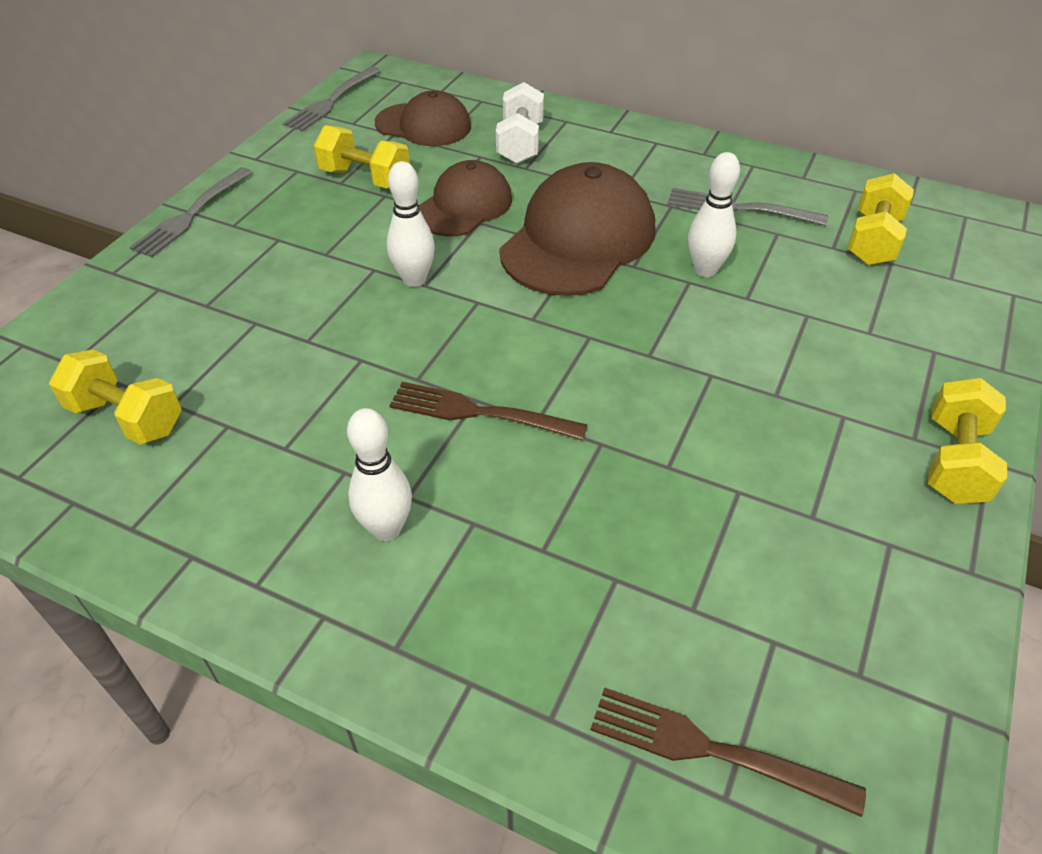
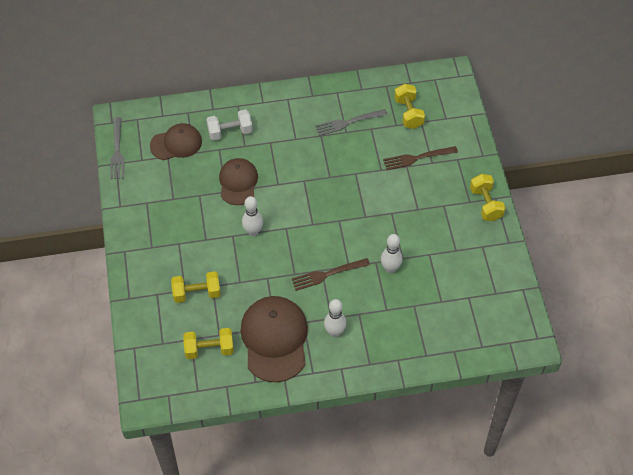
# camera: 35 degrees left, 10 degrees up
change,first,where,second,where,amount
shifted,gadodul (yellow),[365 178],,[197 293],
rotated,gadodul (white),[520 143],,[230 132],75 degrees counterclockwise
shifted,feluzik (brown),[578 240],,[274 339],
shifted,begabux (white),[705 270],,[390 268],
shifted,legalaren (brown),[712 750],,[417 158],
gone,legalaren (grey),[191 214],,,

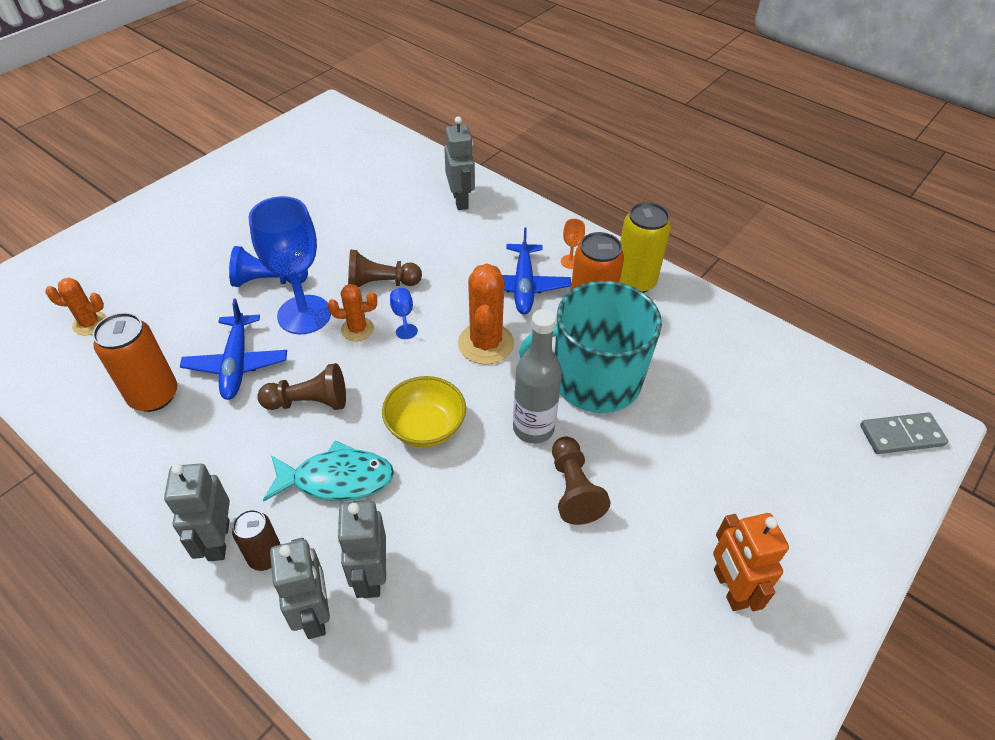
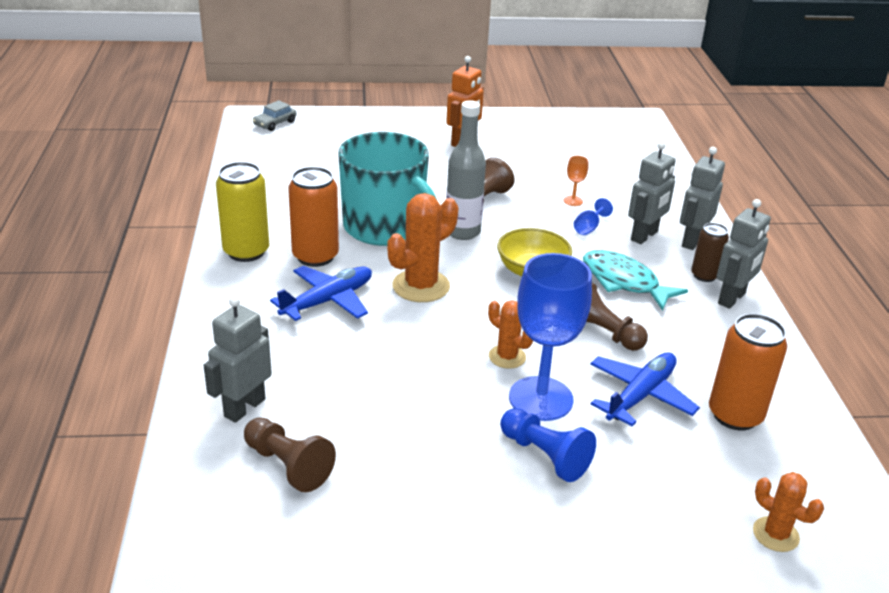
# camera: 135 degrees left, 15 degrees down
change,first,where,second,where,amount
shifted,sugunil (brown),[381 283],,[288 465],
swapped,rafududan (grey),[901 435],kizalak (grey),[275 123],
shifted,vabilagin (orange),[570 261],,[573 201],
shifted,vabilagin (blue),[403 315],,[589 228],

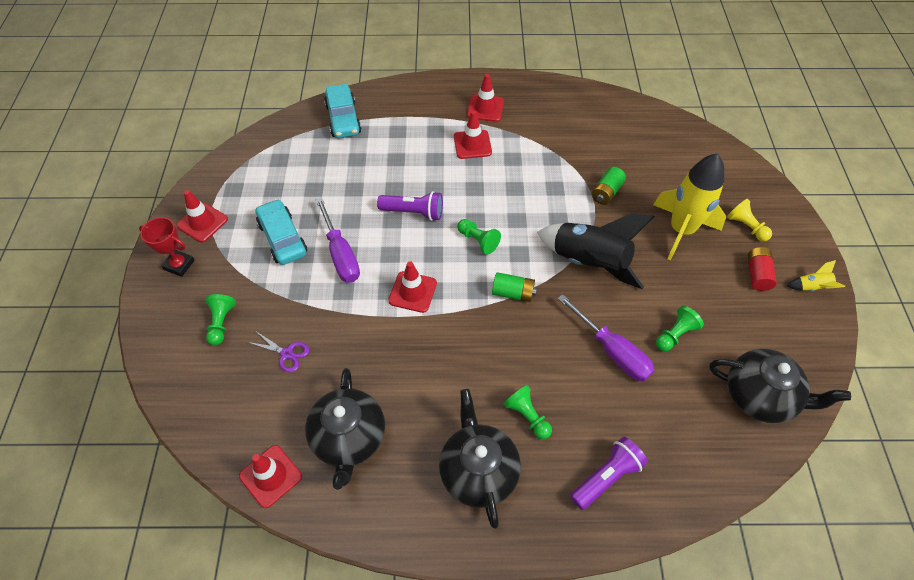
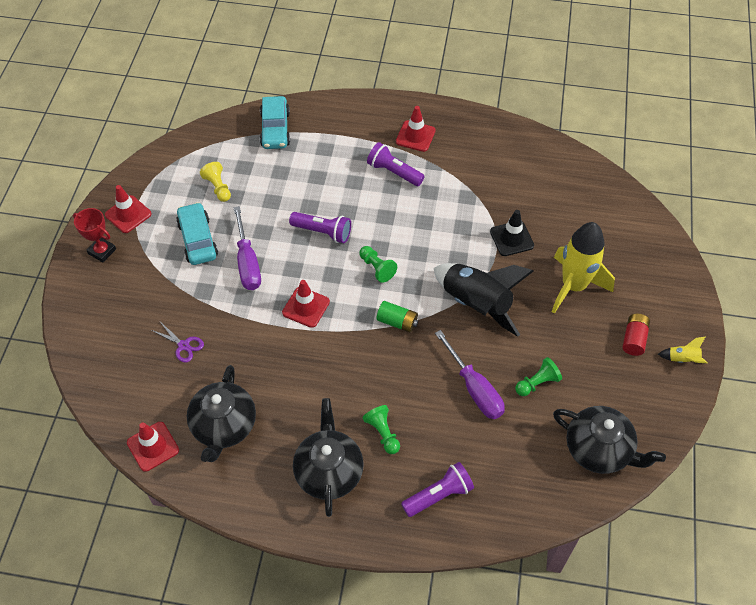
# camera: 10 degrees right, 0 degrees up
change,first,where,second,where,amount
shifted,sugunil (yellow),[746 227],,[218 187],
swapped,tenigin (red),[472 144],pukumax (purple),[394 172],
swapped,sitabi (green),[606 192],tenigin (black),[511 238],
gone,sugunil (green),[221 323],,,

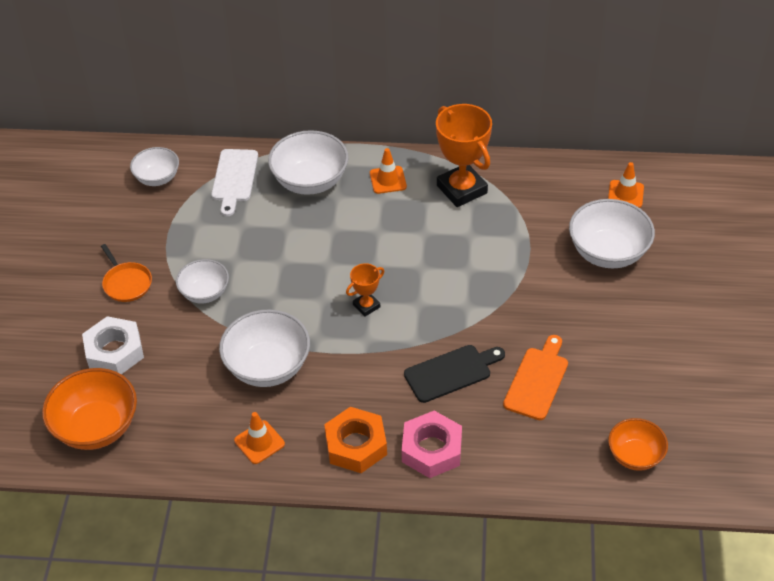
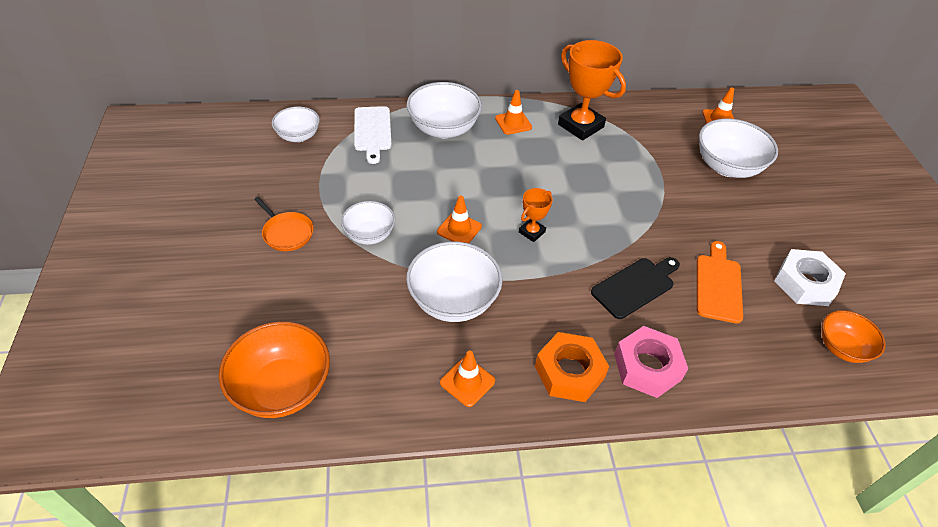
# camera: 15 degrees left, 0 degrees up
change,first,where,second,where,amount
new,,,tenigin (orange),[459 229],
shifted,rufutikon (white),[114 351],,[805 283],

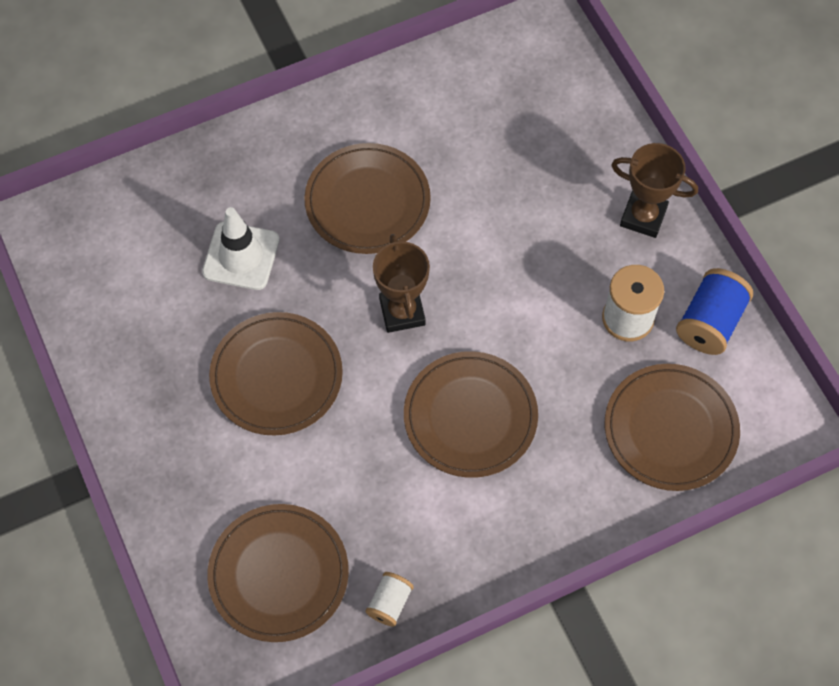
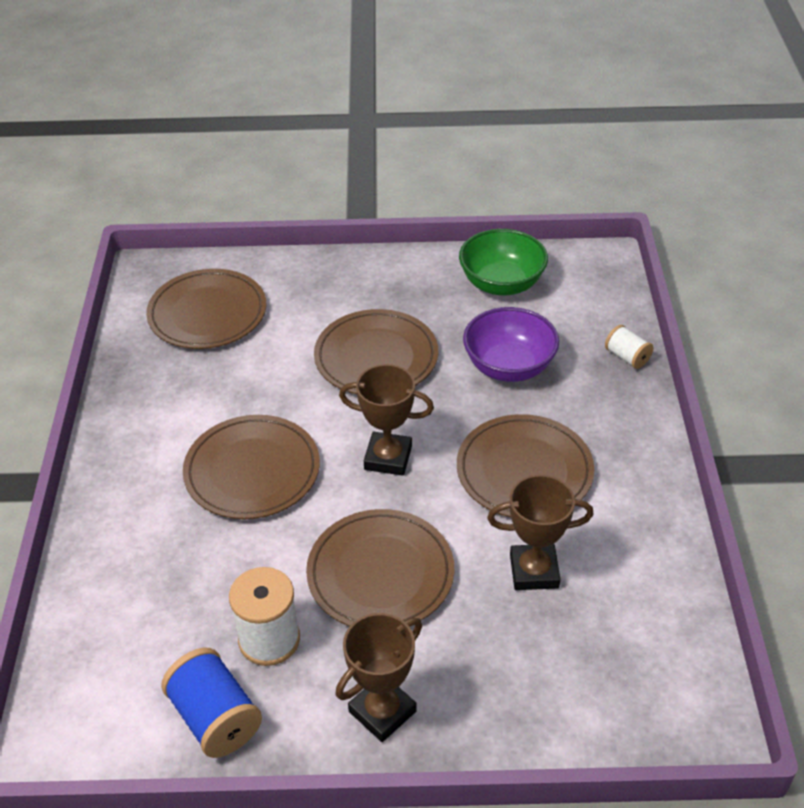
# camera: 115 degrees right, 20 degrees down
change,first,where,second,where,amount
shifted,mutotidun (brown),[670 429],,[380 573],
new,,,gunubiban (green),[501 284],
swapped,tenigin (white),[241 256],gunubiban (purple),[509 366],
new,,,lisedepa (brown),[534 571],
shifted,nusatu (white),[389 603],,[627 357],

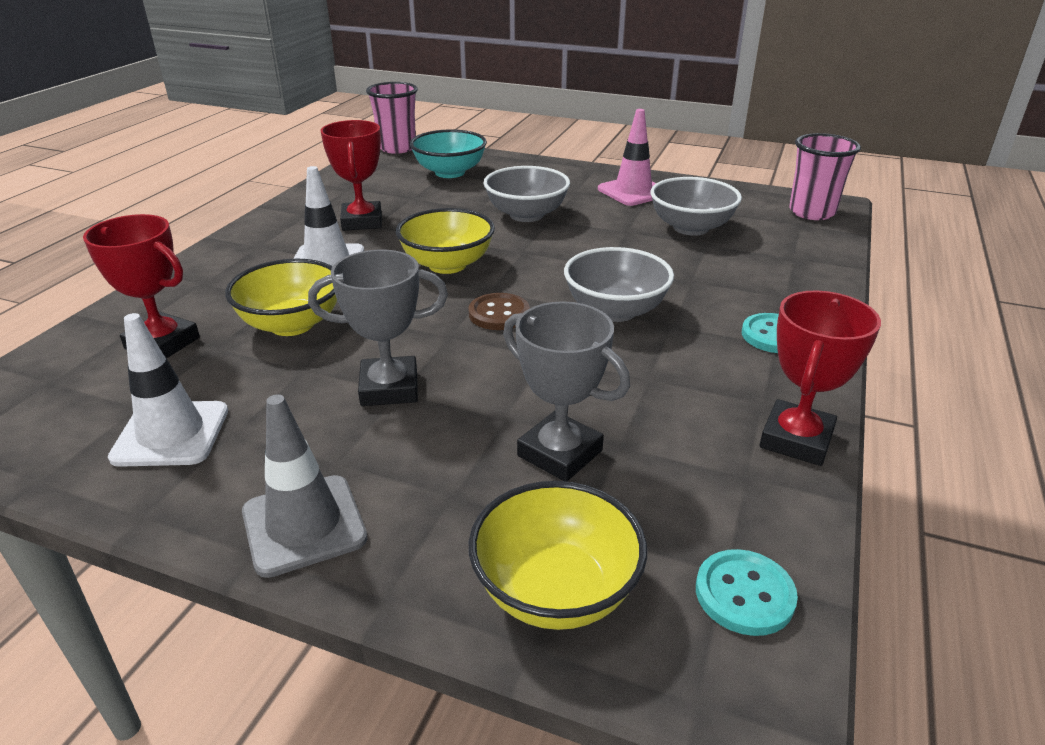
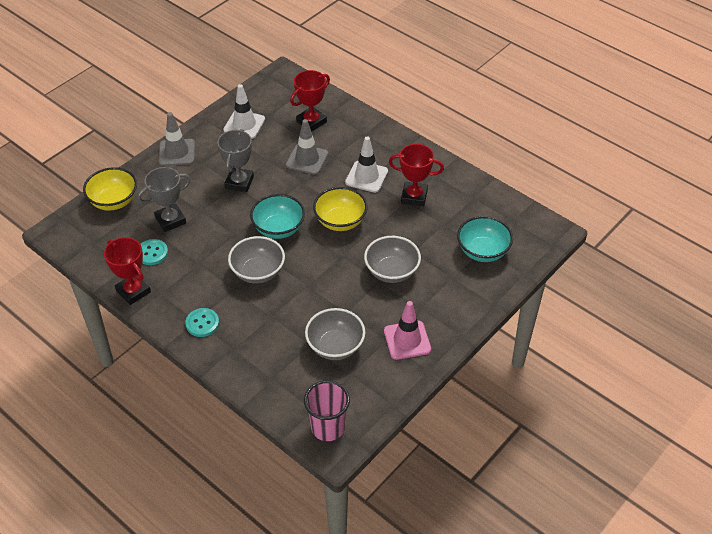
# camera: 110 degrees right, 15 degrees up
change,first,where,second,where,amount
shifted,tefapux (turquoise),[744 594],,[152 253],
swapped,tefapux (brown),[499 314],gunubiban (turquoise),[278 229],
swapped,gunubiban (yellow),[292 324],tenigin (grey),[307 159],
gone,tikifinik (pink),[397 148],,,

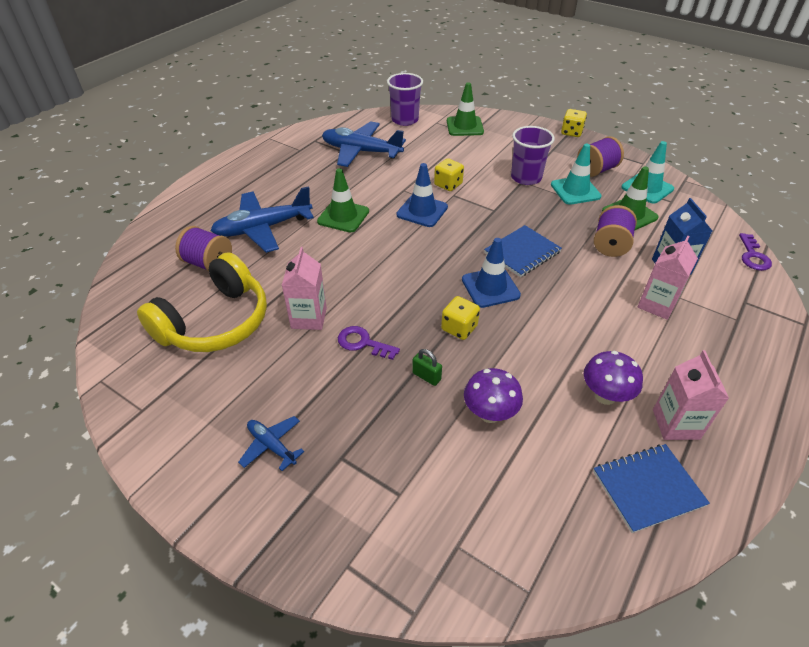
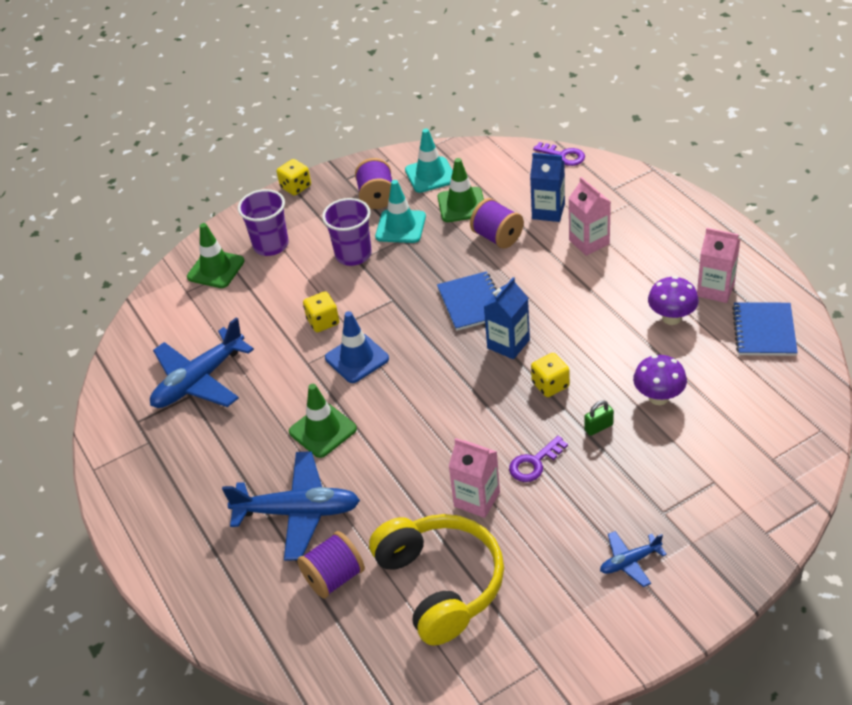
# camera: 60 degrees left, 0 degrees up
change,first,where,second,where,amount
rotated,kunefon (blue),[263 228],,[298 512],90 degrees counterclockwise
shifted,tikifinik (purple),[405 120],,[271 245],
swapped,tenigin (blue),[490 287],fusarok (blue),[508 344],

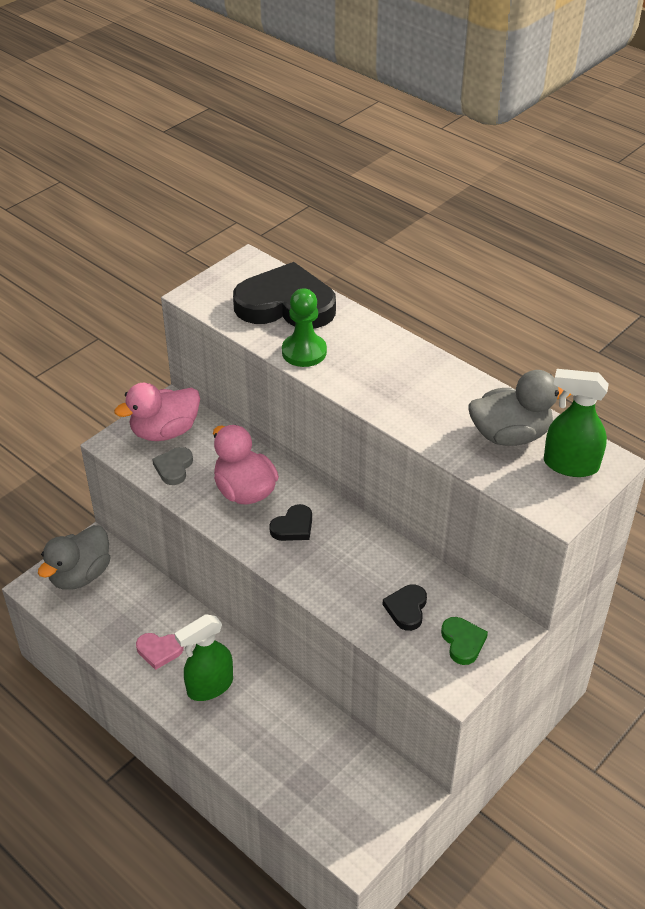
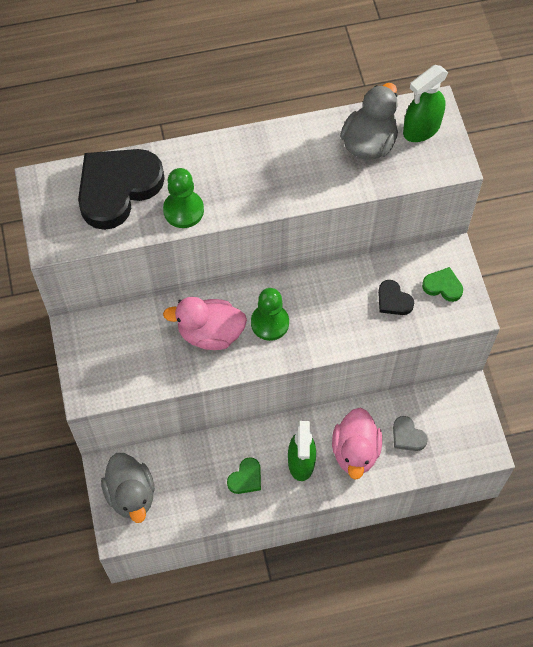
# camera: 55 degrees left, 20 degrees up
change,first,where,second,where,amount
repainted,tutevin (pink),[159 651],tutevin (green),[246 478],
swapped,tutevin (black),[293 527],sugunil (green),[270 323],
shifted,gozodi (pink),[165 431],,[355 451],
shifted,tutevin (grey),[174 468],,[407 436],

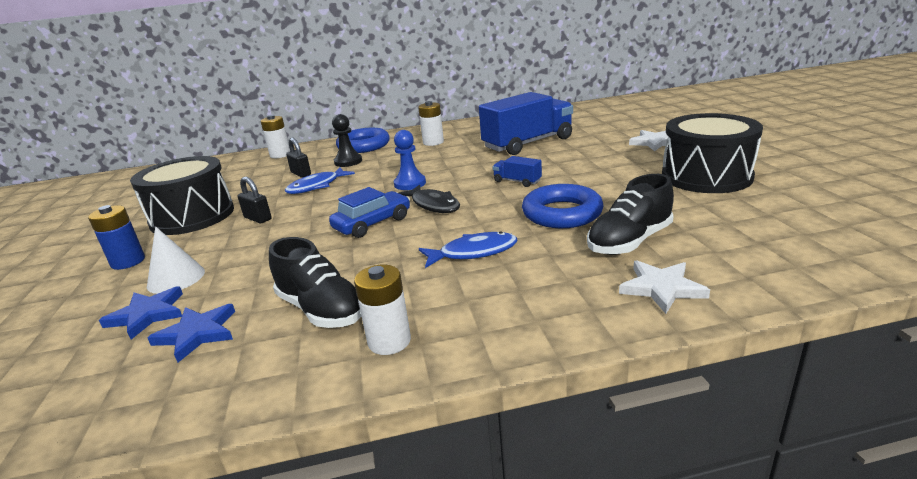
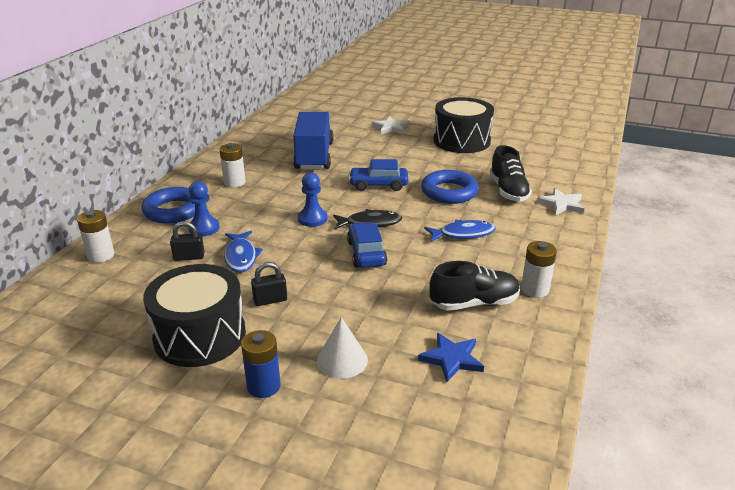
# camera: 60 degrees left, 5 degrees up
change,first,where,second,where,amount
repainted,sugunil (black),[348 162],sugunil (blue),[204 228],
swapped,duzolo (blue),[517 181],kizalak (blue),[378 185],
rotated,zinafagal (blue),[473 252],,[463 234],60 degrees clockwise
gone,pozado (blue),[147 315],,,

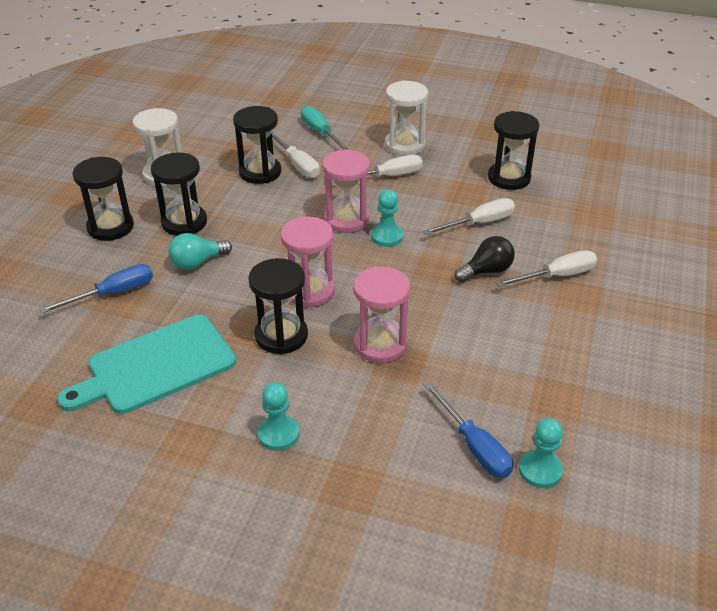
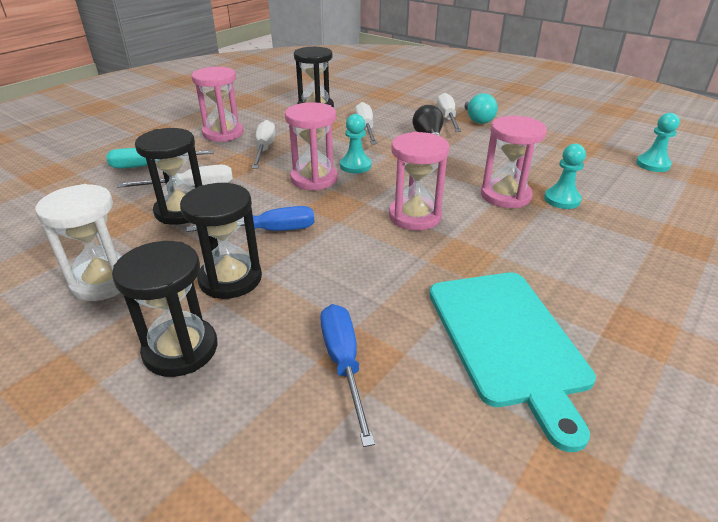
# camera: 70 degrees left, 5 degrees down
change,first,where,second,where,amount
shifted,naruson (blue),[474 446],,[269 231],
repainted,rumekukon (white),[404 145],rumekukon (pink),[223 133],
shifted,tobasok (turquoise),[197 262],,[477 120],
shifted,sugunil (turquoise),[278 434],,[562 199],
gone,rumekukon (black),[281 336],,,

